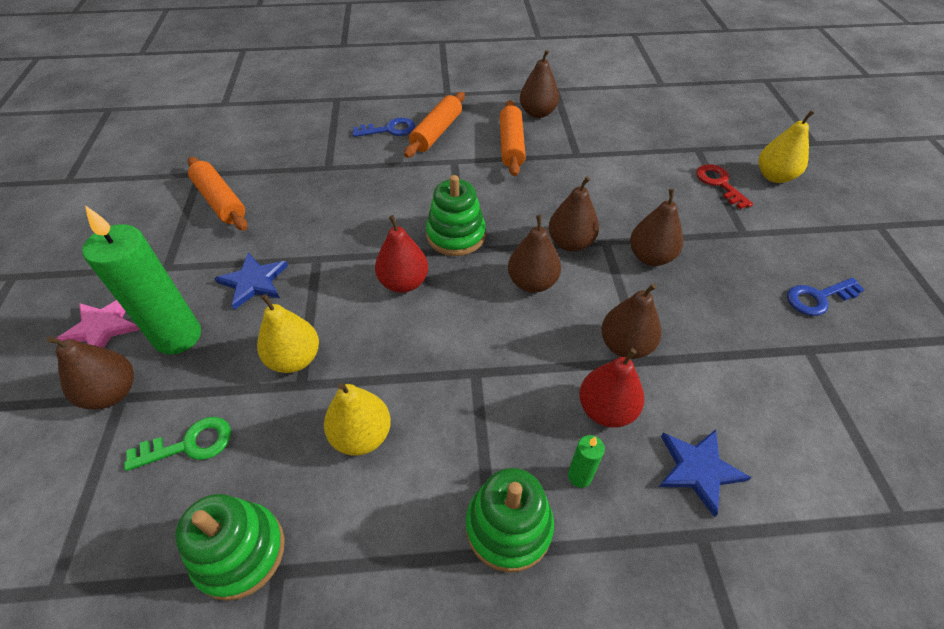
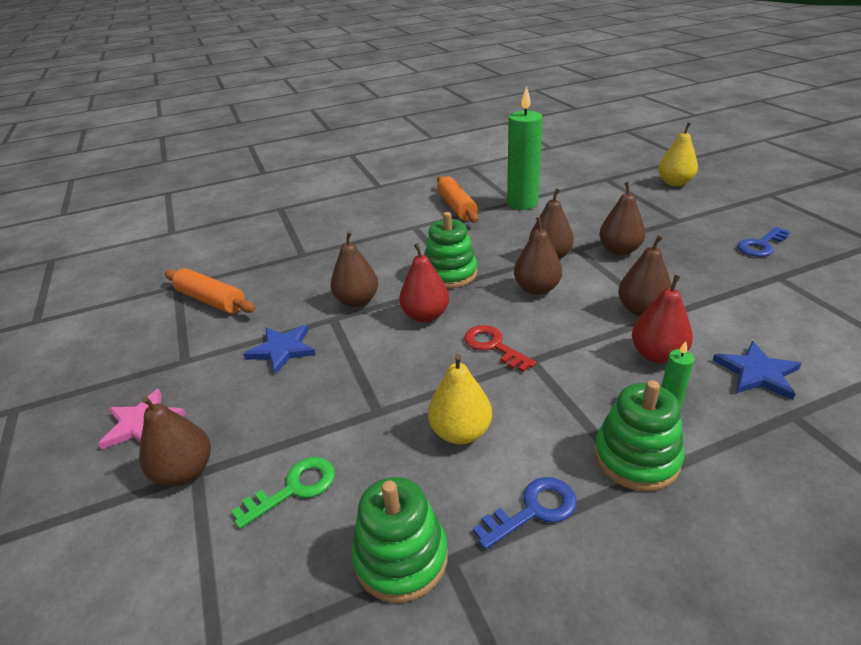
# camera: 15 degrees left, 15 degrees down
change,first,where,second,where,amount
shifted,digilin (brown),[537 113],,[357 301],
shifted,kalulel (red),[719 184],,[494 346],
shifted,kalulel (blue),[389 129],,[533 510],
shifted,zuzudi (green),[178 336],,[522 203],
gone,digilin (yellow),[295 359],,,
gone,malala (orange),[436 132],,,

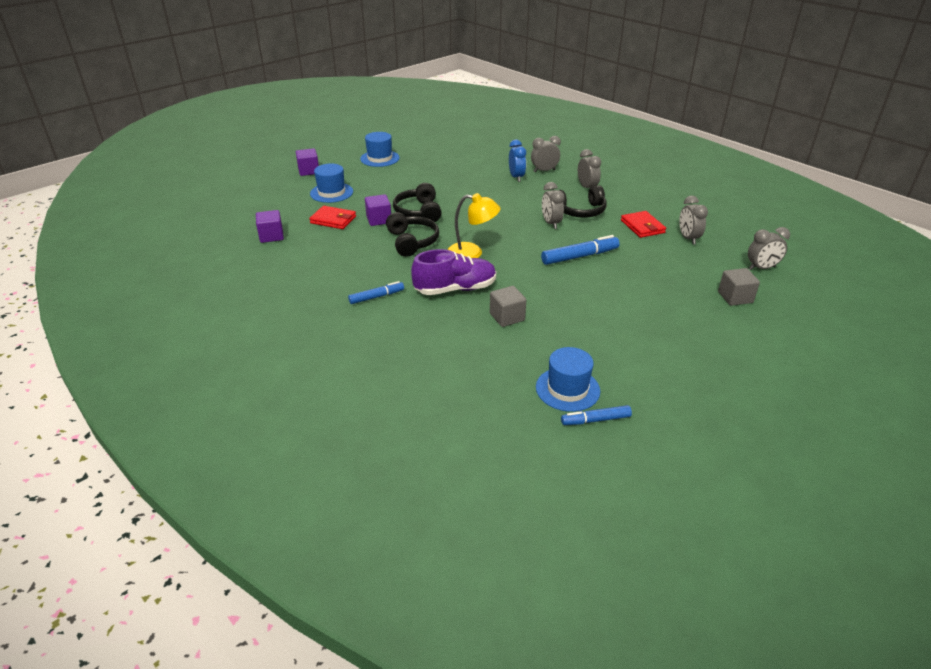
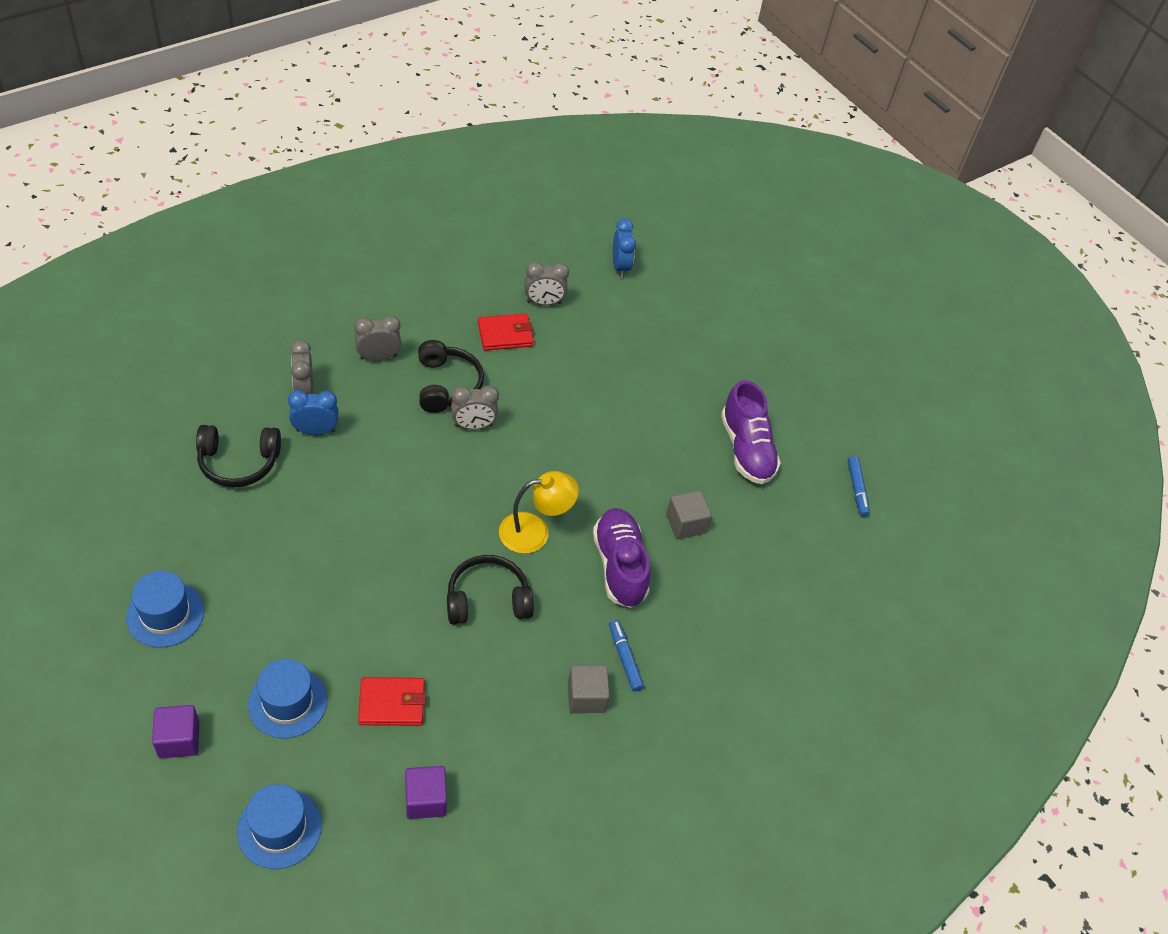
# camera: 90 degrees left, 15 degrees up
change,first,where,second,where,amount
shifted,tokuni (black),[418 212],,[238 462],
shifted,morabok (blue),[567 389],,[279 828],
rotated,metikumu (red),[333 220],,[392 703],60 degrees clockwise
rotated,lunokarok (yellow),[472 253],,[534 531],60 degrees clockwise
shifted,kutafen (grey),[735 297],,[586 697],
repainted,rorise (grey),[761 268],rorise (blue),[620 267],
new,,,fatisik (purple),[746 449],
gone,kutafen (purple),[379 220],,,
gone,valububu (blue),[579 256],,,

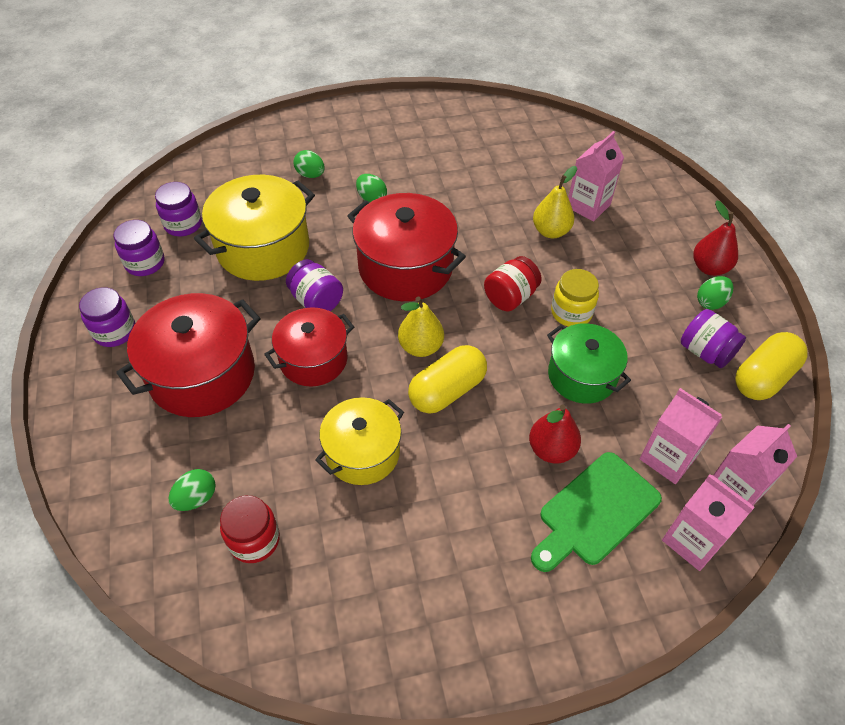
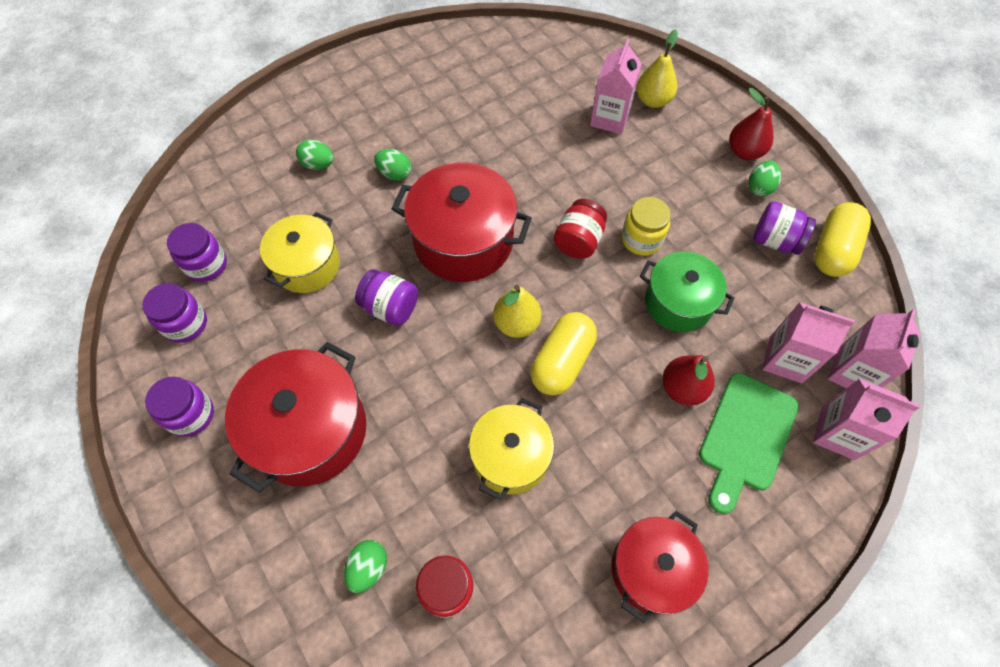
# camera: 20 degrees left, 10 degrees up
change,first,where,second,where,amount
scaled,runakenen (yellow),[263 248],,[307 265],x0.66
shifted,runakenen (red),[313 359],,[651 569],
shifted,digilin (yellow),[551 231],,[653 100],

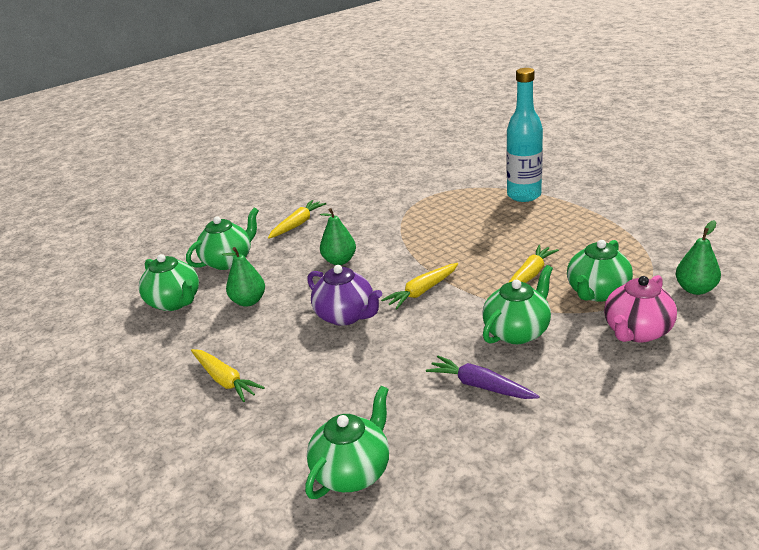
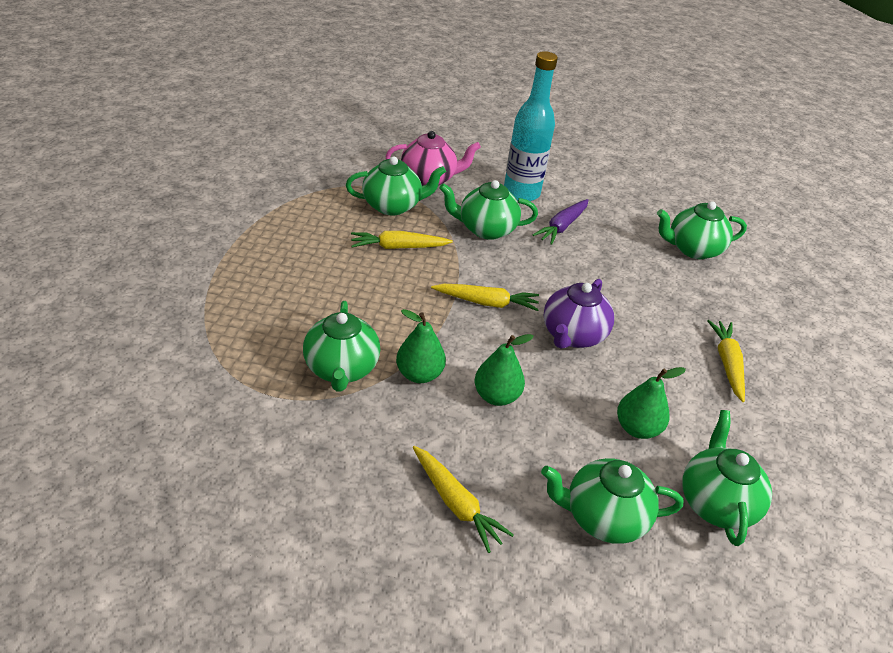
# camera: 140 degrees left, 10 degrees up
change,first,where,second,where,amount
new,,,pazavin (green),[341 369],
shifted,digilin (green),[695 289],,[419 374],
rotated,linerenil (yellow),[297 224],,[456 503],120 degrees counterclockwise
shifted,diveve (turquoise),[524 195],,[521 193],
rotated,linerenil (purple),[480 386],,[562 227],45 degrees clockwise
rotated,pazavin (purple),[346 316],,[572 335],150 degrees counterclockwise

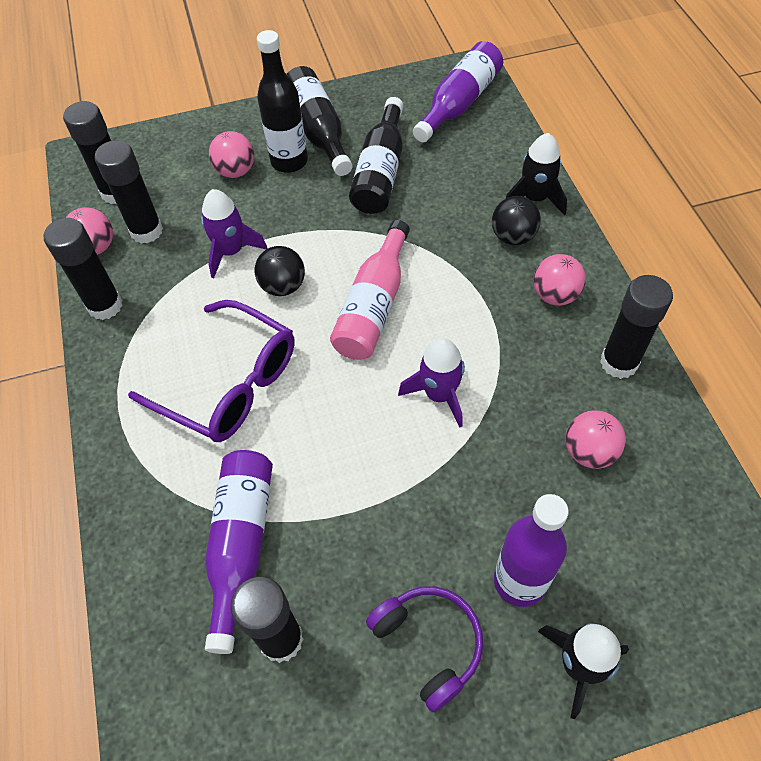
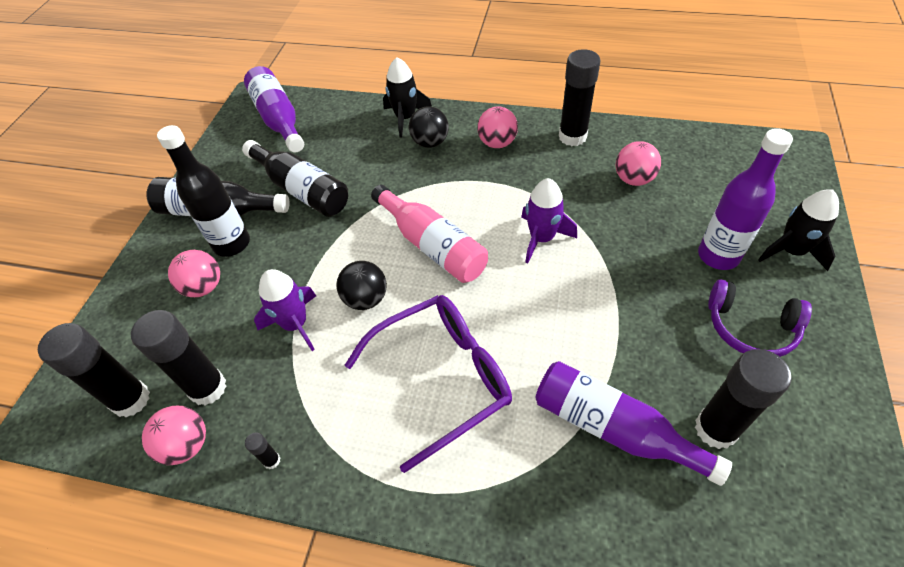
# camera: 60 degrees left, 5 degrees down
change,first,where,second,where,amount
scaled,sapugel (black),[105 306],,[272 460],x0.43
rotated,tokuni (purple),[429 644],,[750 328],150 degrees counterclockwise

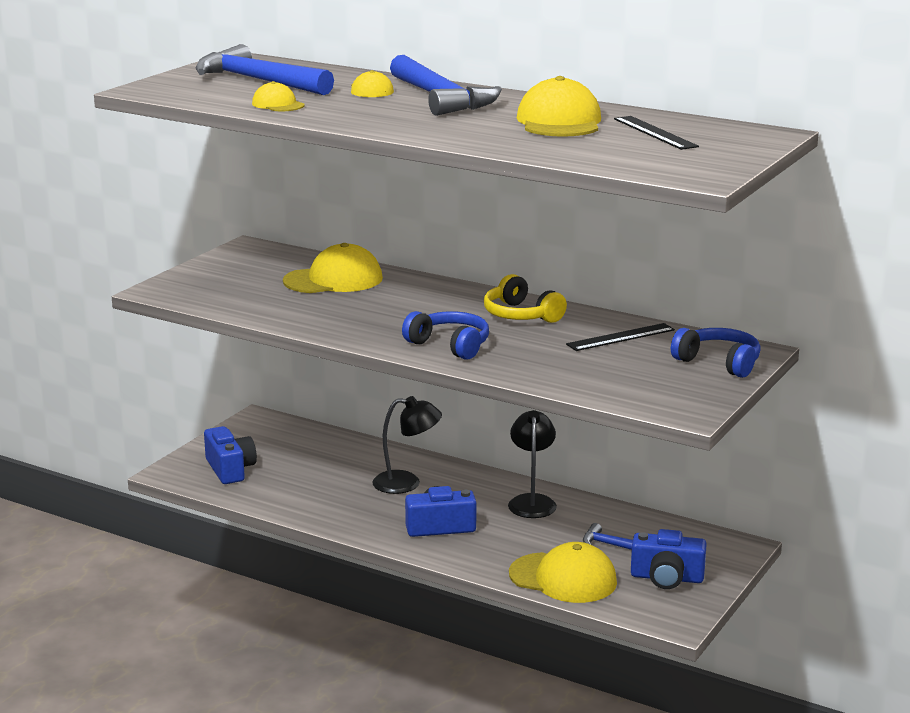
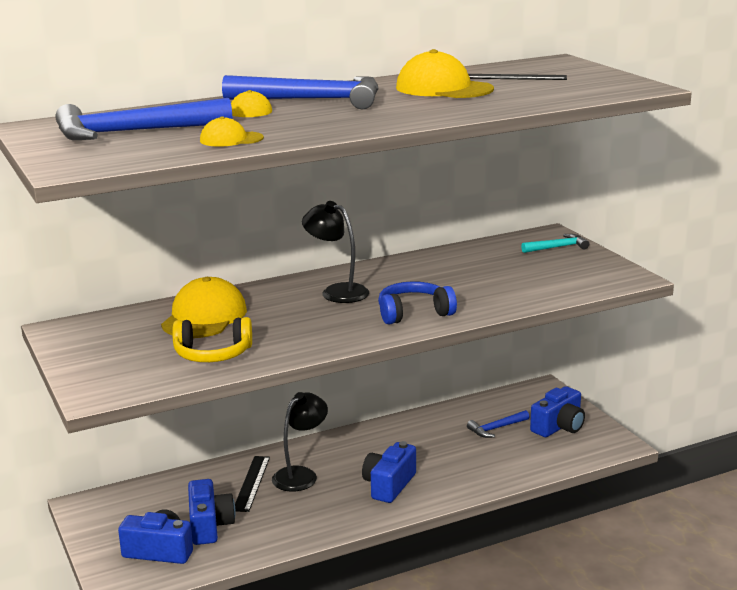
# camera: 55 degrees left, 0 degrees up
change,first,where,second,where,amount
shifted,tokuni (yellow),[520 315],,[213 354],
new,,,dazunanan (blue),[209 525],
shifted,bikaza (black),[621 337],,[252 483],
shifted,lunokarok (black),[532 501],,[337 291],
swapped,tokuni (blue),[719 362],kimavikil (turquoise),[557 247],
gone,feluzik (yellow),[563 578],,,

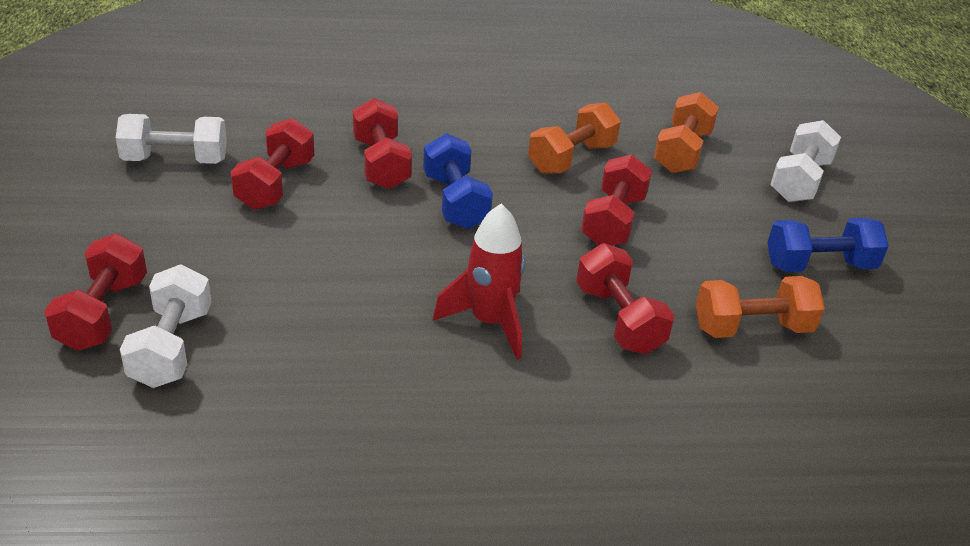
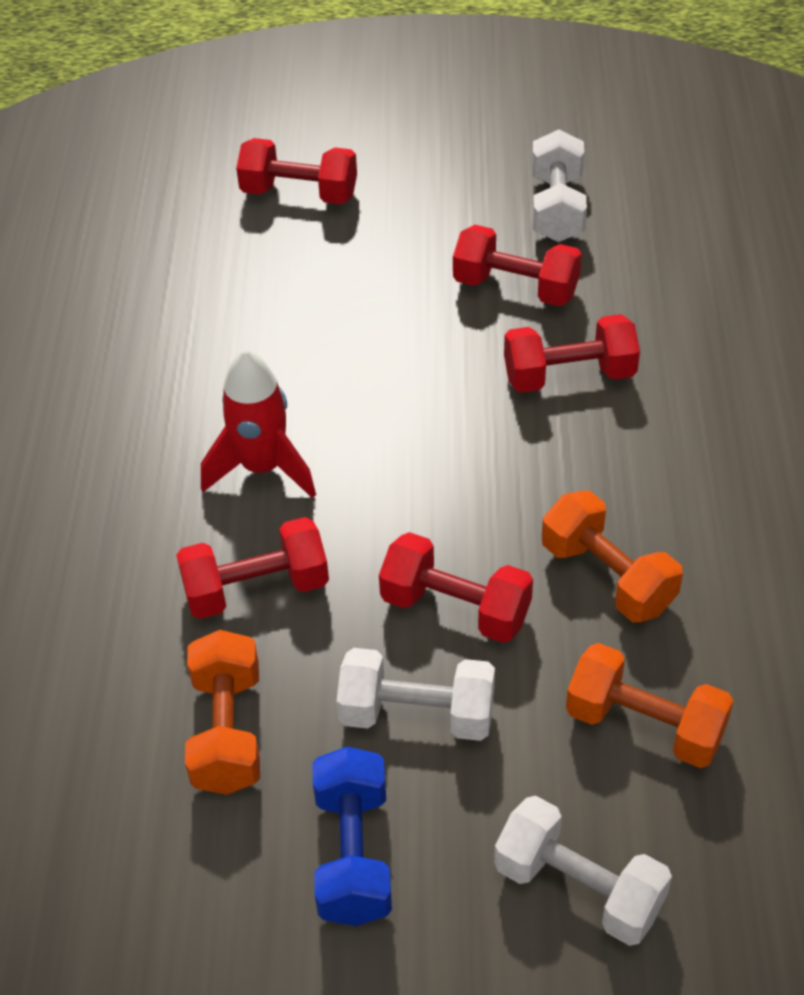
# camera: 100 degrees right, 10 degrees up
change,first,where,second,where,amount
shifted,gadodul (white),[171 347],,[417 714],
gone,gadodul (blue),[455 201],,,

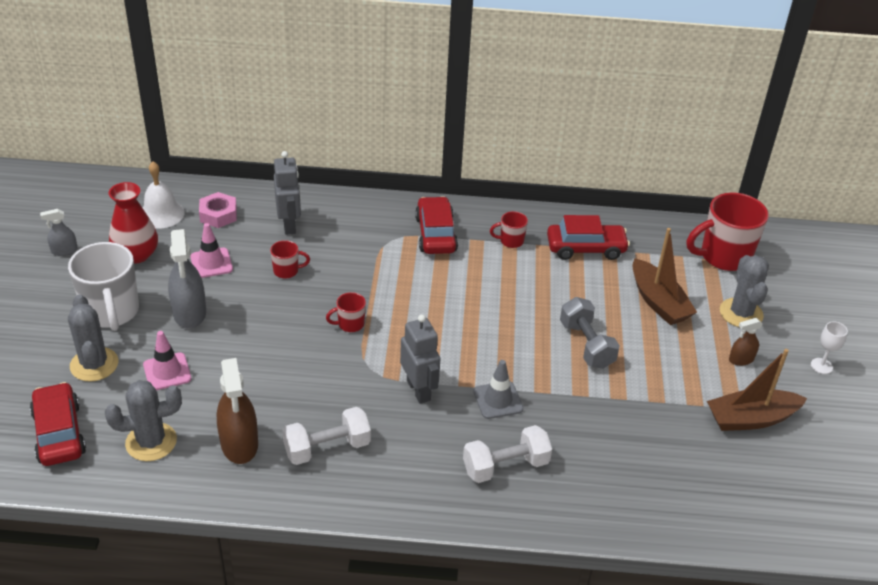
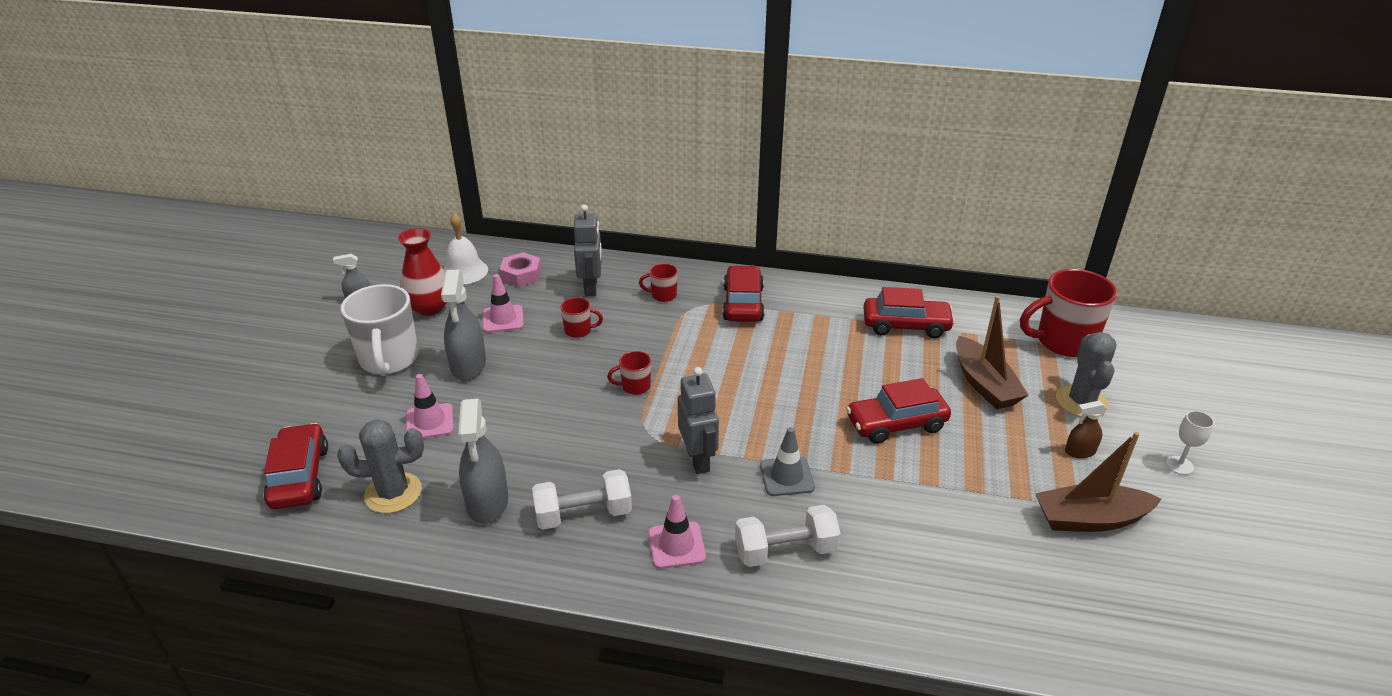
# camera: 10 degrees right, 5 degrees down
change,first,where,second,where,amount
repainted,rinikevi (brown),[239 444],rinikevi (grey),[487 502],
shifted,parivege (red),[510 241],,[663 295],
new,,,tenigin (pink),[676 545],
swapped,gadodul (grey),[586 345],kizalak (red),[896 424],
gone,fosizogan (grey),[94 364],,,

